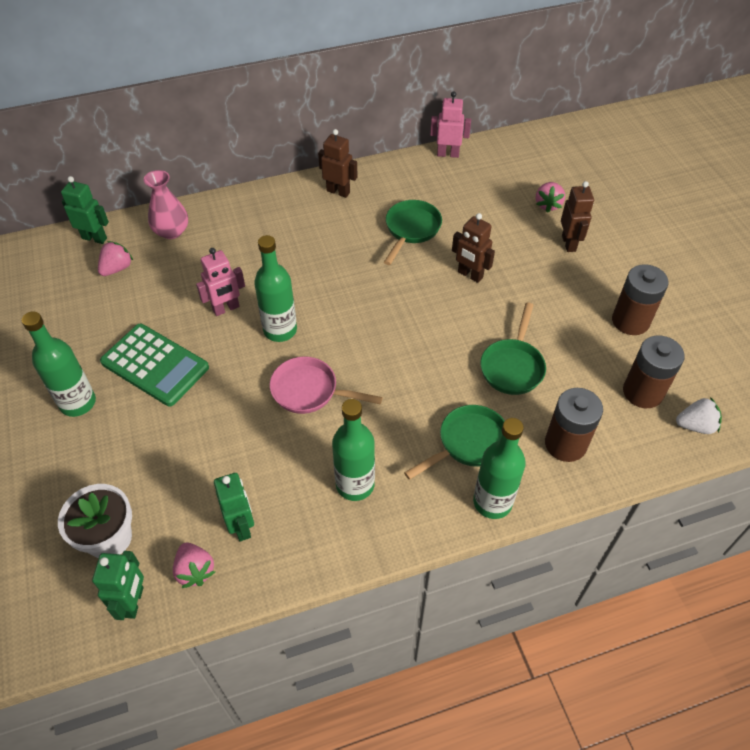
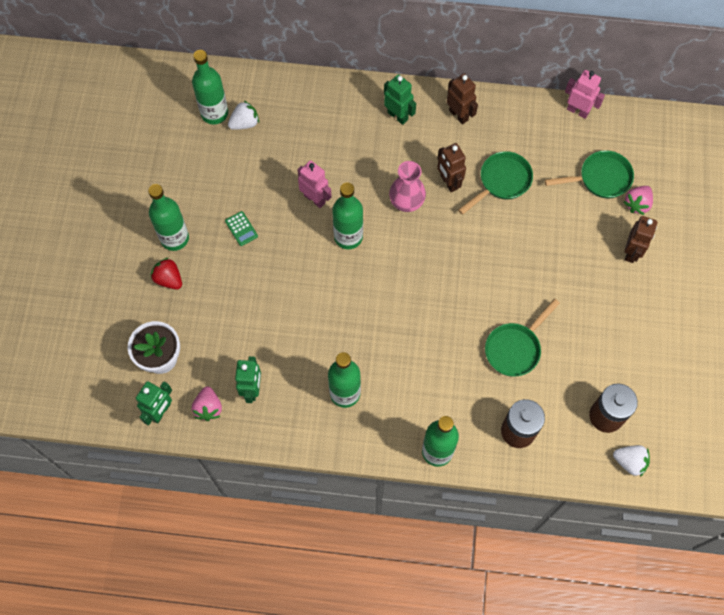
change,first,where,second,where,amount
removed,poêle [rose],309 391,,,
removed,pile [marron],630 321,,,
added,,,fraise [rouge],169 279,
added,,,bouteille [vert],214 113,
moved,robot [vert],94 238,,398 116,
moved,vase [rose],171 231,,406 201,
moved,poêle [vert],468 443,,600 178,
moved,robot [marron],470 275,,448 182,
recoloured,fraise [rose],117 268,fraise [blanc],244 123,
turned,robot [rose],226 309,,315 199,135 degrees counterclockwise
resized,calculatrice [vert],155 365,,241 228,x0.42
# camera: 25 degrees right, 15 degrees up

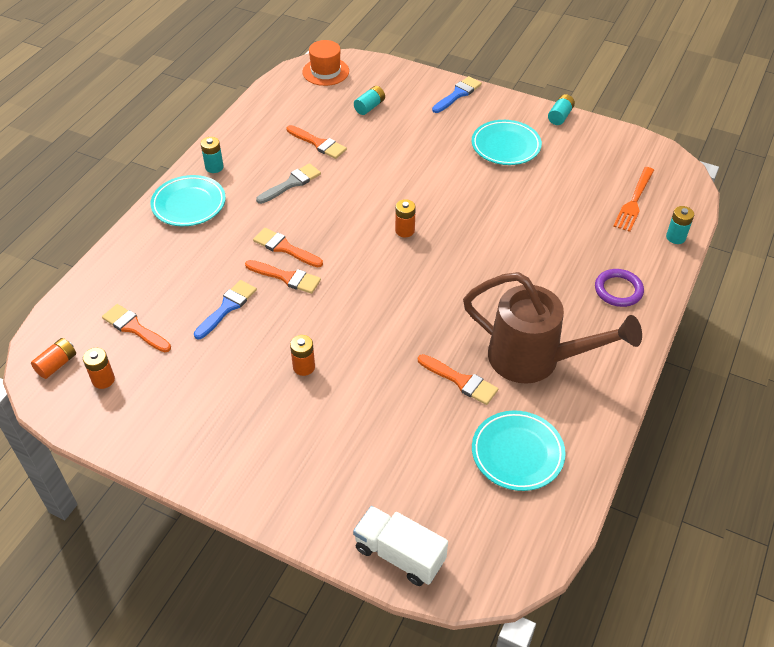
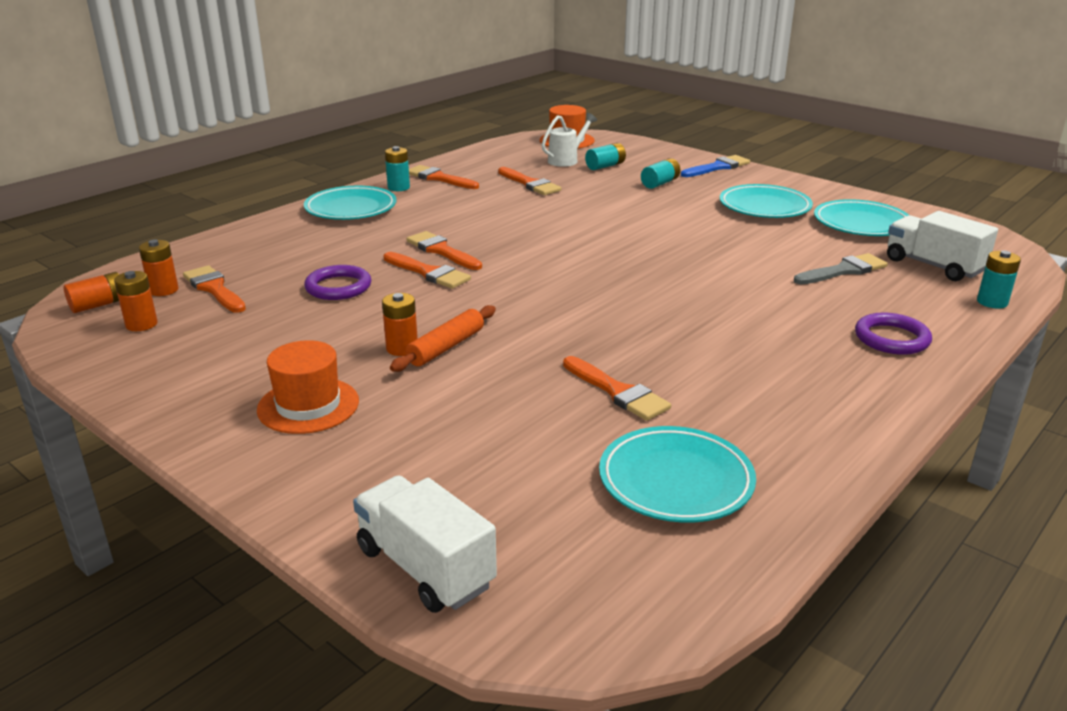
change,first,where,second,where,amount
removed,arrosoir [marron],535 360,,,
added,,,chapeau [orange],308 405,
added,,,rouleau à pâtisserie [orange],446 347,
added,,,pinceau [orange],439 178,
added,,,arrosoir [blanc],566 160,
added,,,assiette [turquoise],861 224,
moved,pinceau [gris],291 183,,843 271,
moved,pile [orange],405 230,,163 290,
moved,pile [turquoise],560 116,,660 183,
replaced,pinceau [bleu],227 307,anneau [violet],338 287,
replaced,fourchette [orange],634 201,camion [blanc],933 266,
# camera: 15 degrees right, 20 degrees down

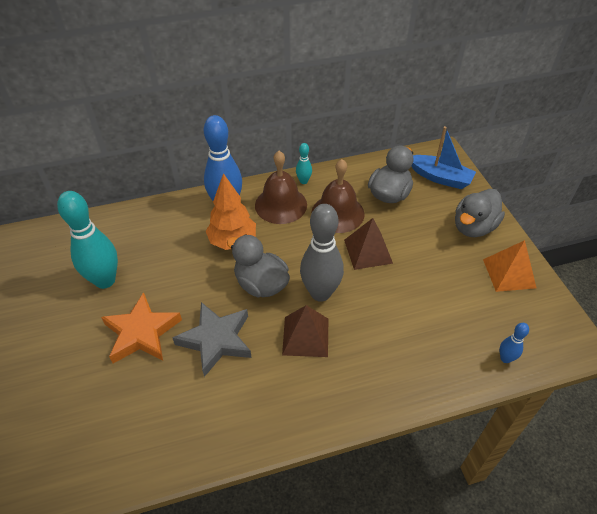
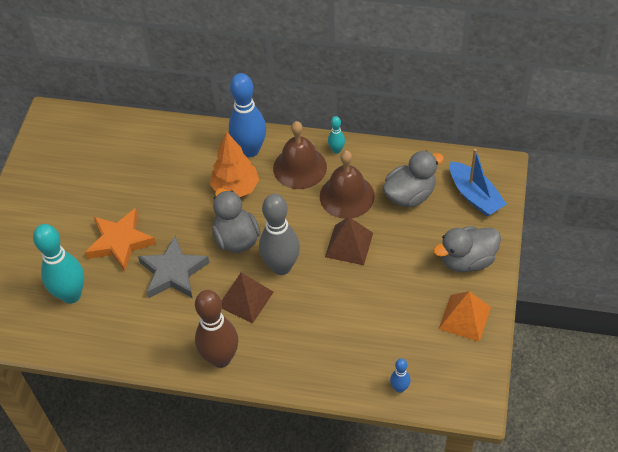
change,first,where,second,where,amount
added,,,quille [marron],221 358,
moved,quille [turquoise],105 280,,71 295,
# camera: 30 degrees right, 5 degrees up

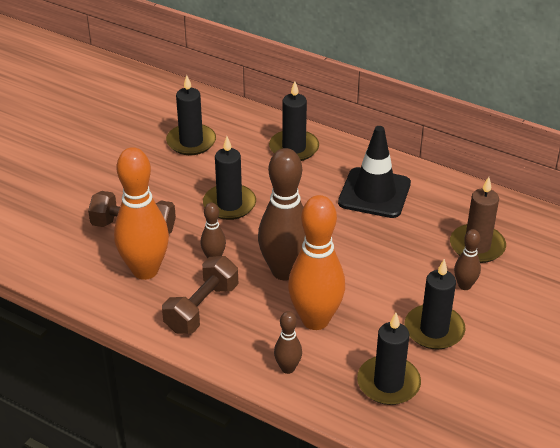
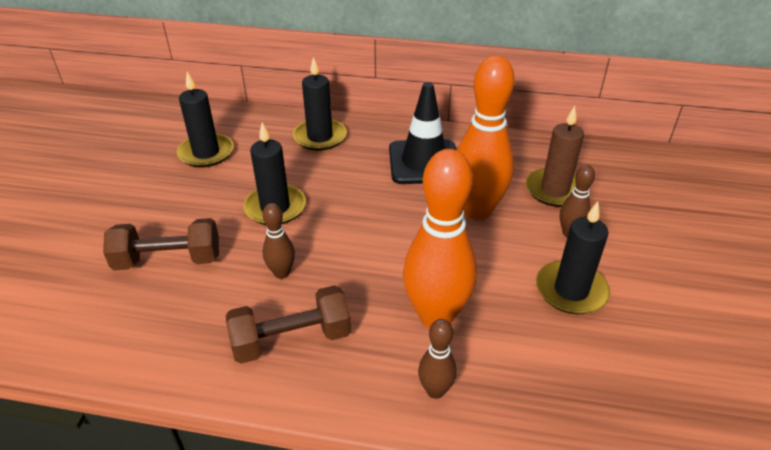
change,first,where,second,where,amount
removed,quille [marron],284 271,,,
removed,bougie [noir],388 383,,,
moved,quille [orange],145 270,,477 210,
turned,haltère [marron],202 308,,291 340,60 degrees clockwise
# camera: 20 degrees left, 0 degrees up

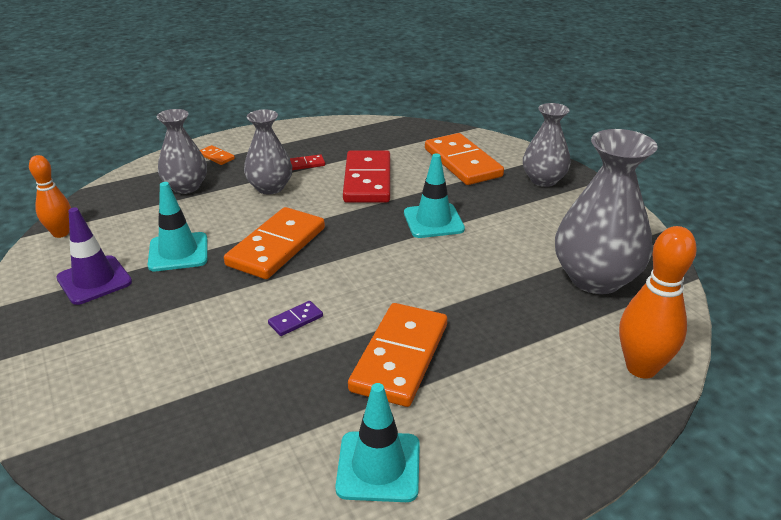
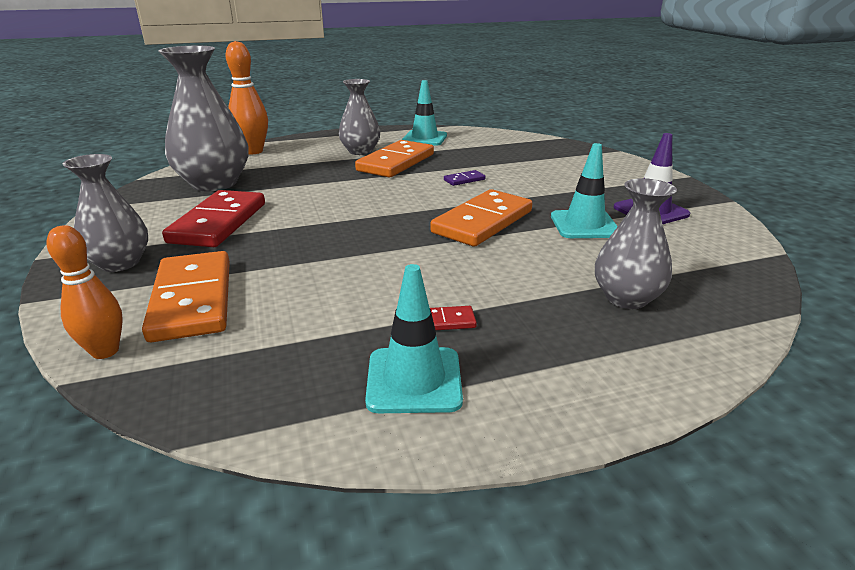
change,first,where,second,where,amount
removed,domino [orange],216 157,,,
moved,quille [orange],61 233,,105 351,
moved,vase [gris],270 187,,360 151,
moved,domino [rouge],368 180,,218 223,
moved,cône de chantier [turquoise],433 221,,414 380,
# camera: 170 degrees left, 5 degrees down

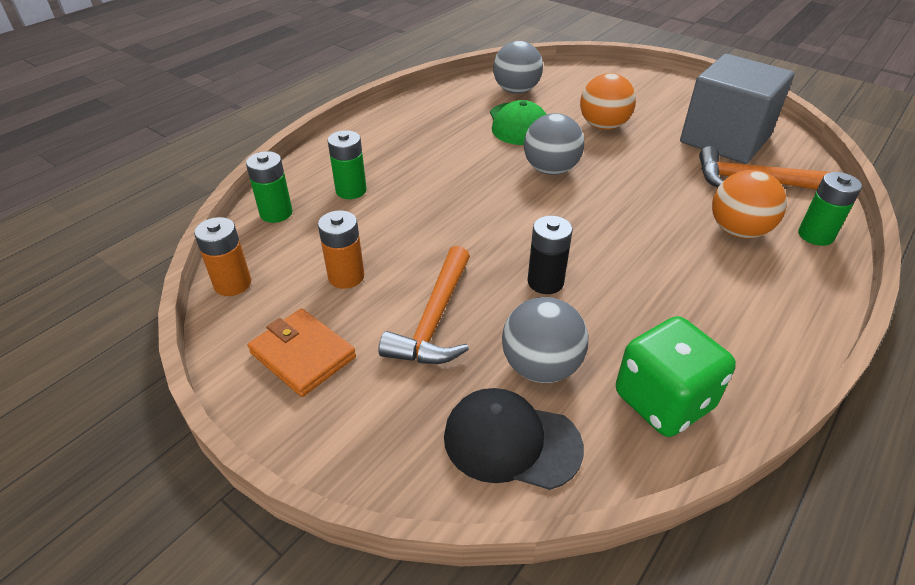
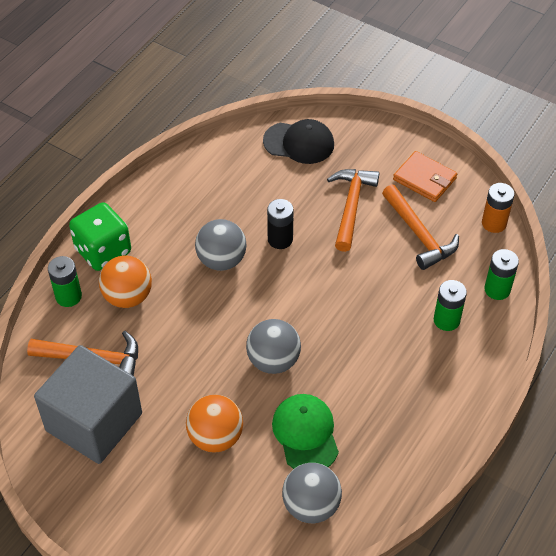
change,first,where,second,where,amount
moved,balle [gris],540 367,,221 260,
moved,dé [vert],663 401,,103 251,
replaced,pile [orange],346 276,marteau [orange],419 234,
# camera: 175 degrees right, 10 degrees up

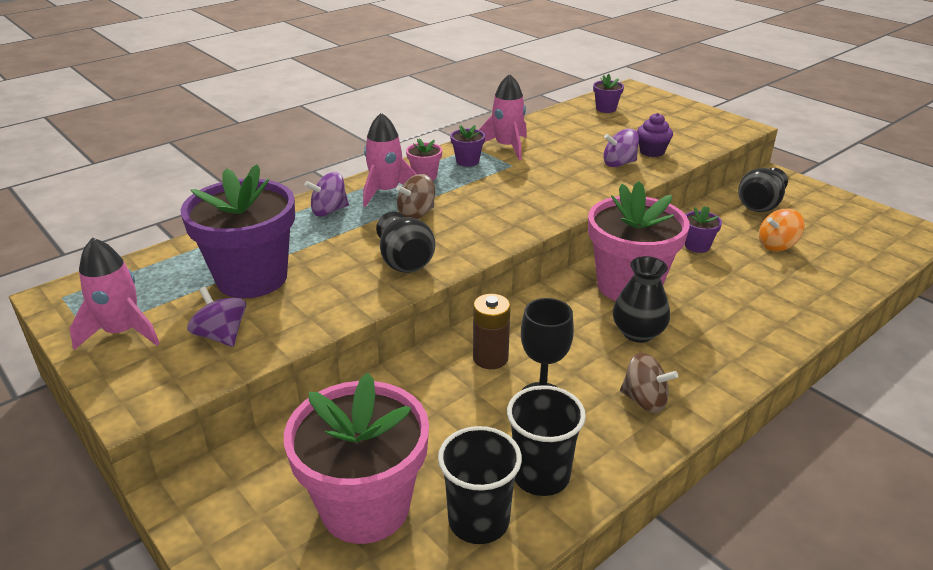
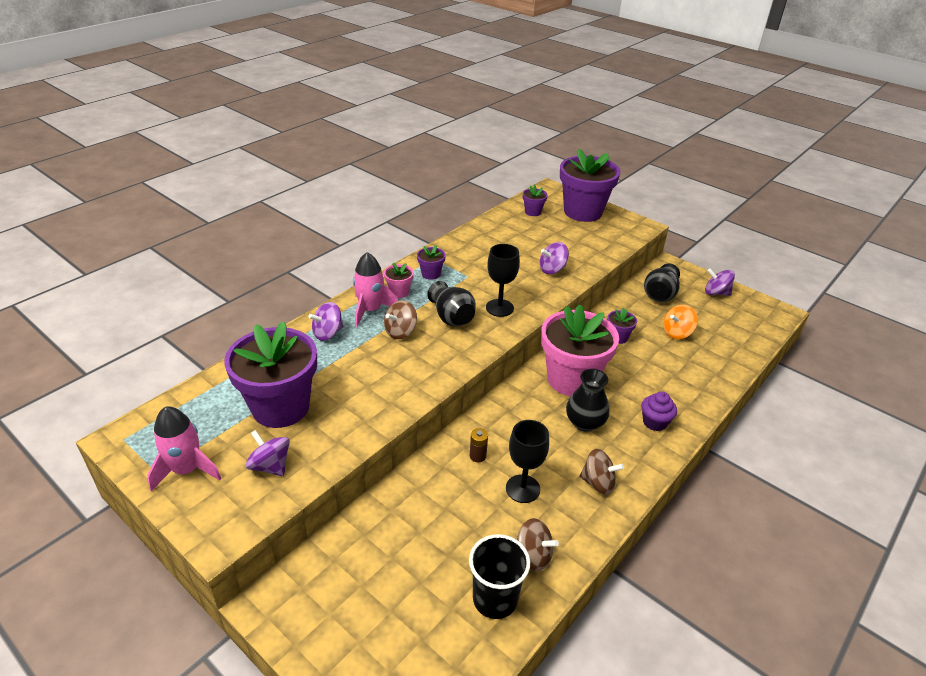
change,first,where,second,where,amount
removed,pot de fleurs [rose],365 506,,,
removed,fusée [rose],507 147,,,
added,,,verre à pied [noir],499 308,
added,,,pot de fleurs [violet],583 212,
added,,,toupie [violet],716 293,
moved,vase [noir],405 262,,451 317,
moved,muffin [violet],652 152,,654 422,
replaced,gobelet [noir],541 475,toupie [marron],533 556,
resized,pile [marron],490 358,,477 456,x0.61
# camera: 10 degrees left, 5 degrees up

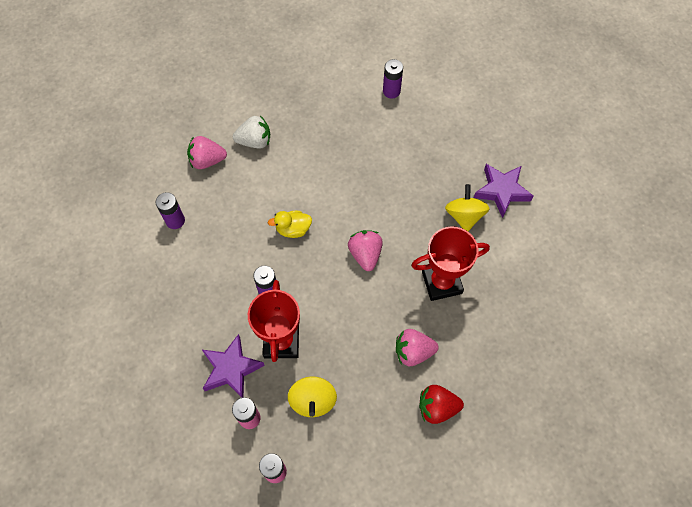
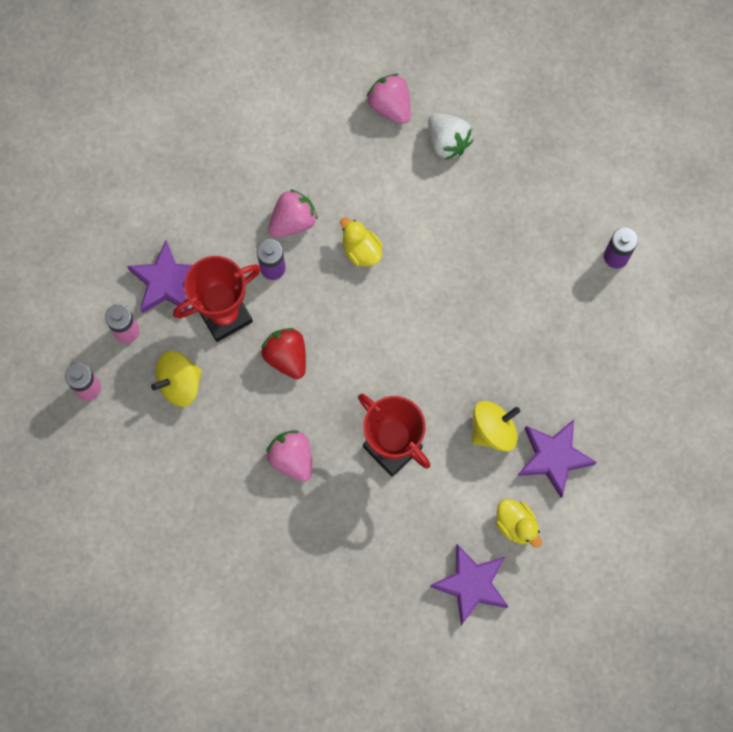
change,first,where,second,where,amount
removed,pile [violet],175 220,,,
added,,,étoile [violet],471 584,
added,,,canard [jaune],516 525,
moved,fraise [rose],365 254,,293 221,
moved,fraise [rouge],437 407,,286 357,
# camera: 60 degrees right, 10 degrees up

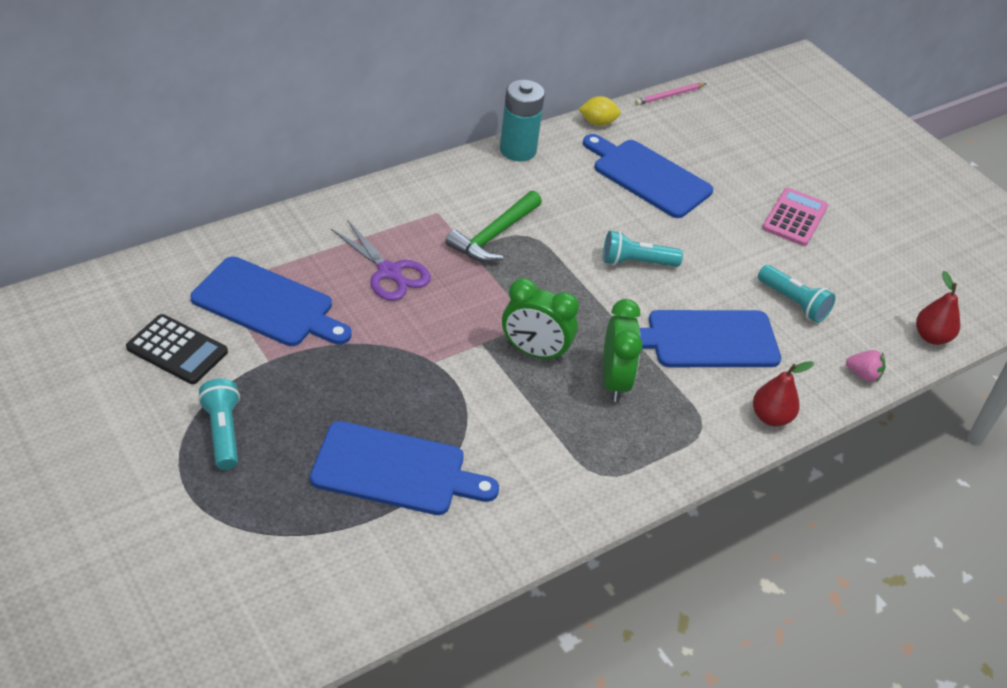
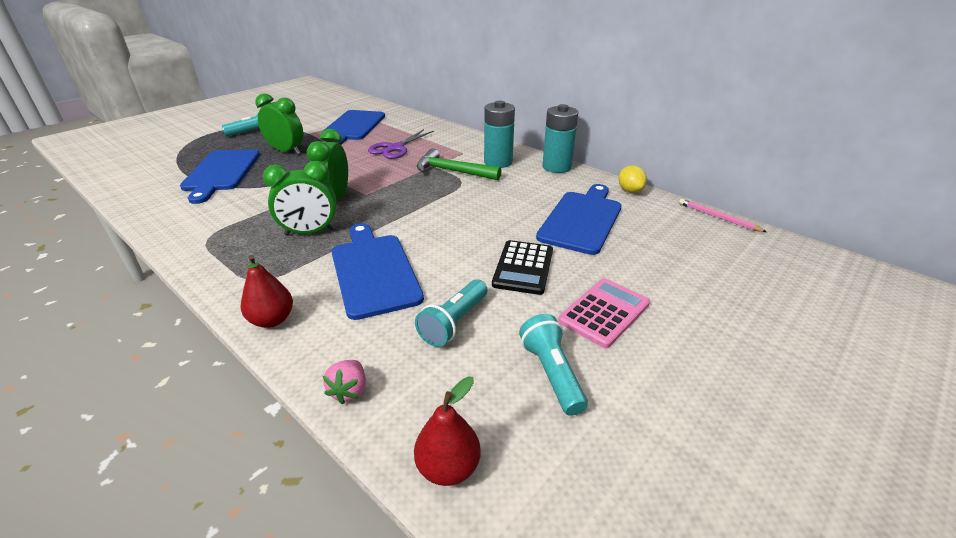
change,first,where,second,where,amount
added,,,réveil [vert],286 151,
added,,,pile [turquoise],498 162,
moved,calculatrice [noir],177 350,,523 267,
moved,lampe de poche [turquoise],636 262,,551 373,
turned,calculatrice [rose],794 218,,604 312,60 degrees counterclockwise
# camera: 80 degrees right, 10 degrees down

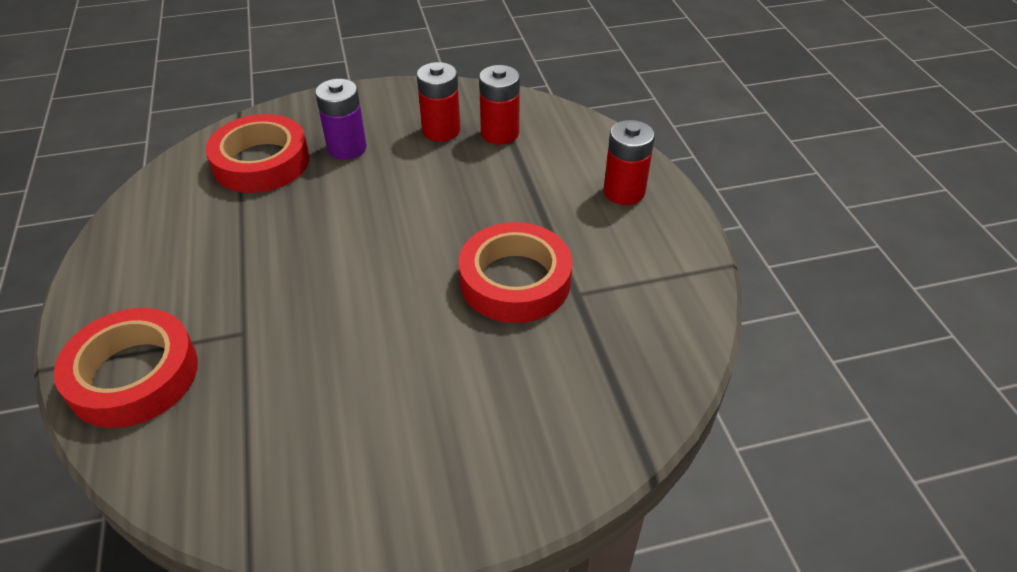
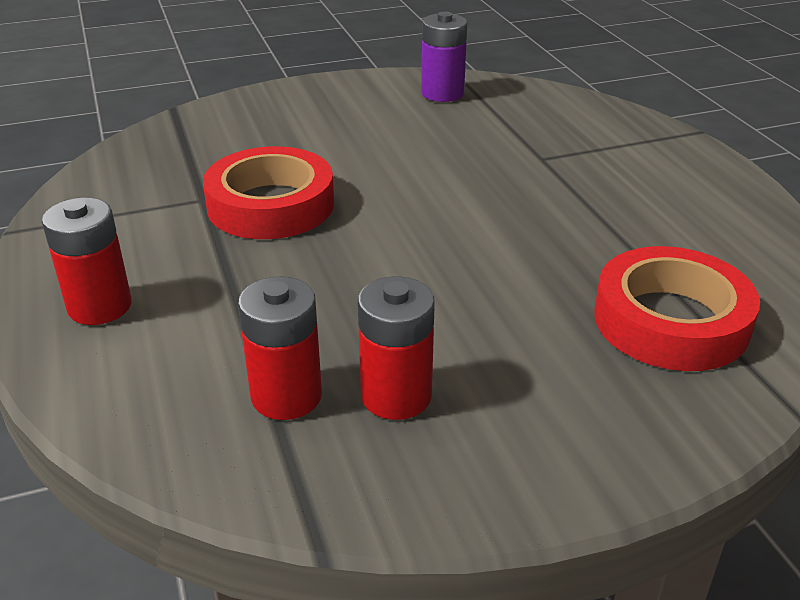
change,first,where,second,where,amount
removed,ruban adhésif [rouge],133 375,,,
moved,pile [violet],347 148,,442 93,
# camera: 175 degrees right, 10 degrees down

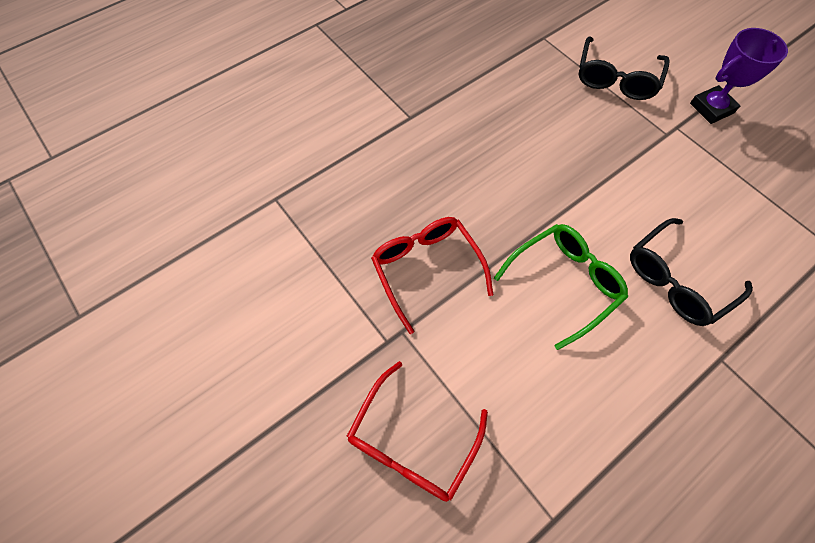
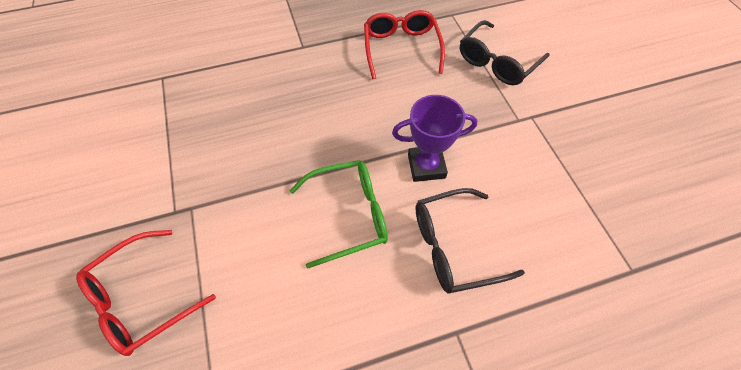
change,first,where,second,where,amount
moved,lunettes [rouge],427 270,,401 49,
moved,trophée [violet],711 108,,426 166,
# camera: 20 degrees right, 5 degrees down

